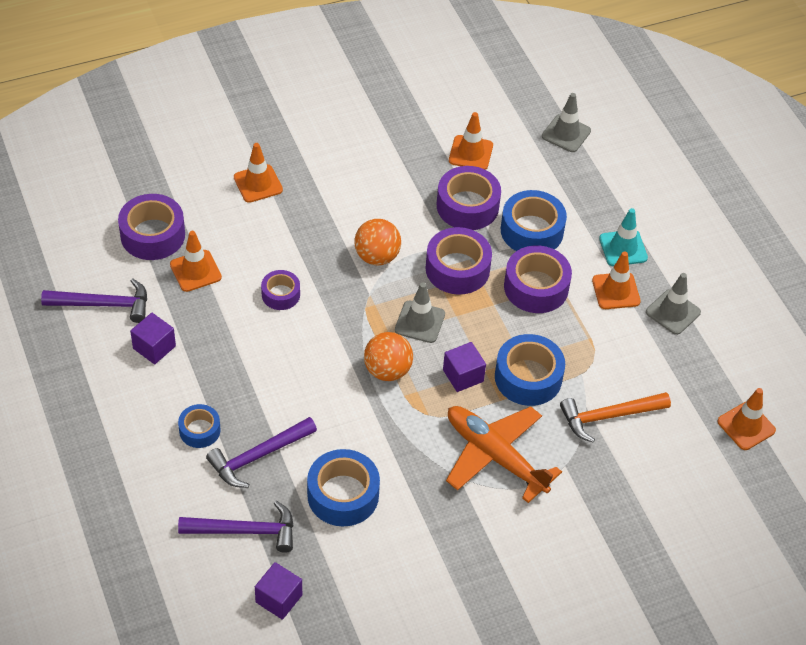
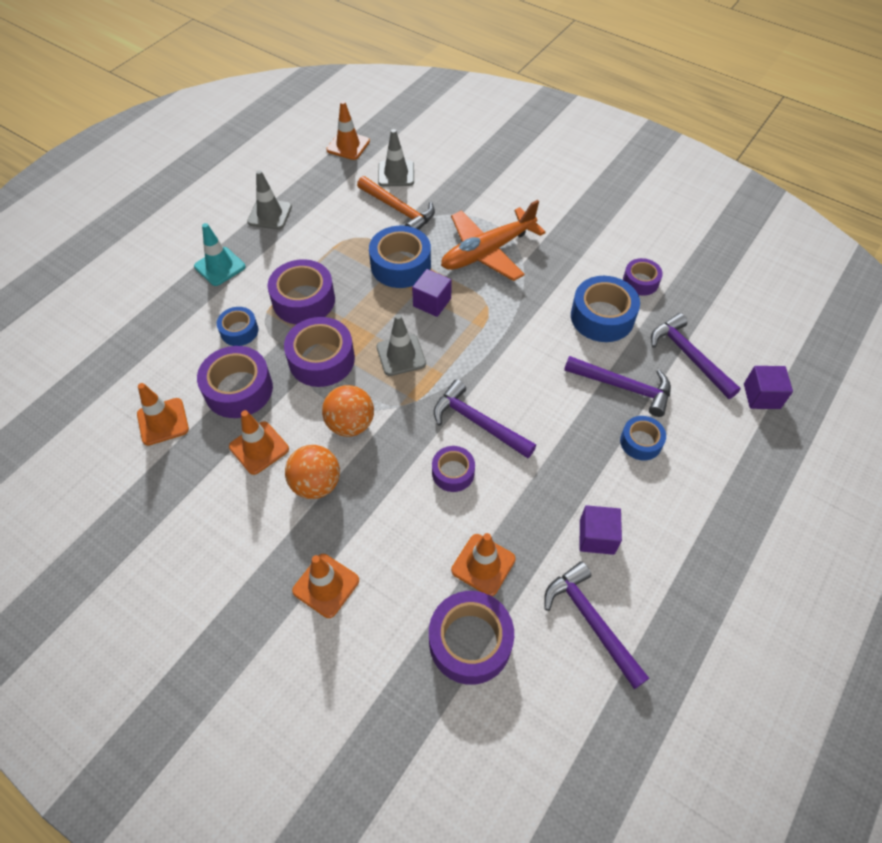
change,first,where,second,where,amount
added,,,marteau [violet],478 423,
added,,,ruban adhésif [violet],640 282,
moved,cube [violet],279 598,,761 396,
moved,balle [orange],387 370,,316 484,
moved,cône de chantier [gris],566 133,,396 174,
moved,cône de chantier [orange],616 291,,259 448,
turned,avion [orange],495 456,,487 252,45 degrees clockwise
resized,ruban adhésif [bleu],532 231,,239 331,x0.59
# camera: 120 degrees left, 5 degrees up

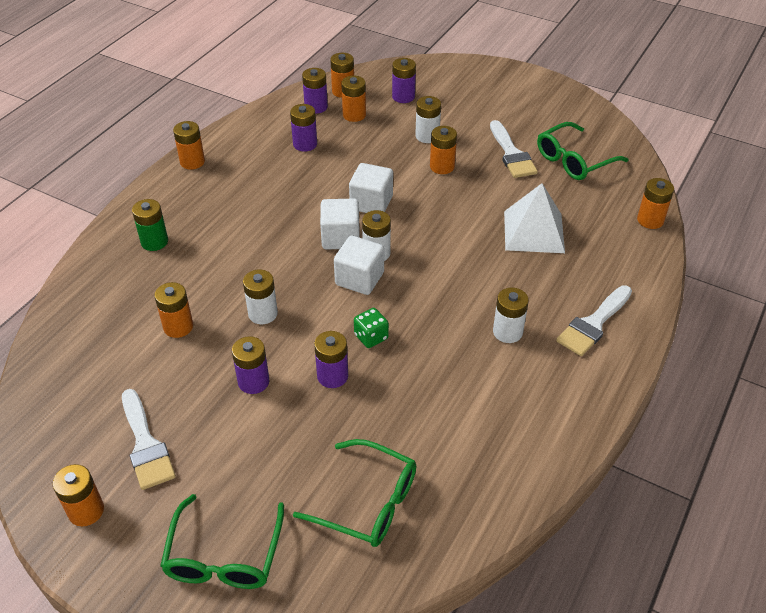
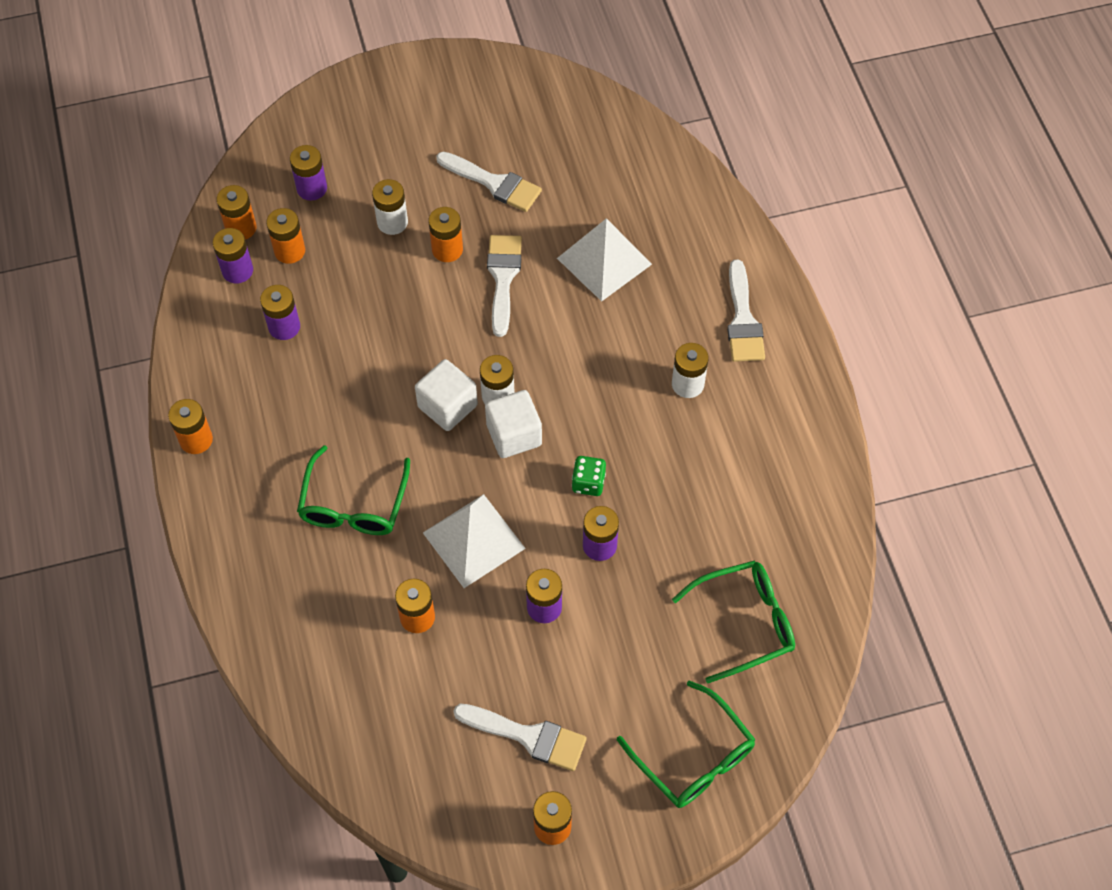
change,first,where,second,where,amount
removed,pile [vert],154 242,,,
removed,cube [blanc],371 203,,,
removed,pile [orange],650 220,,,
added,,,pinceau [blanc],503 278,
moved,lunettes [vert],574 160,,353 505,
replaced,pile [blanc],263 314,pyramide [blanc],474 540,
# camera: 45 degrees left, 15 degrees up

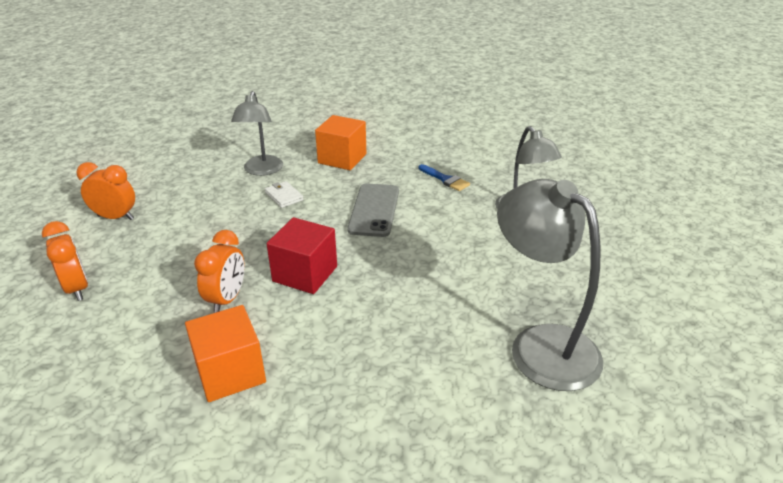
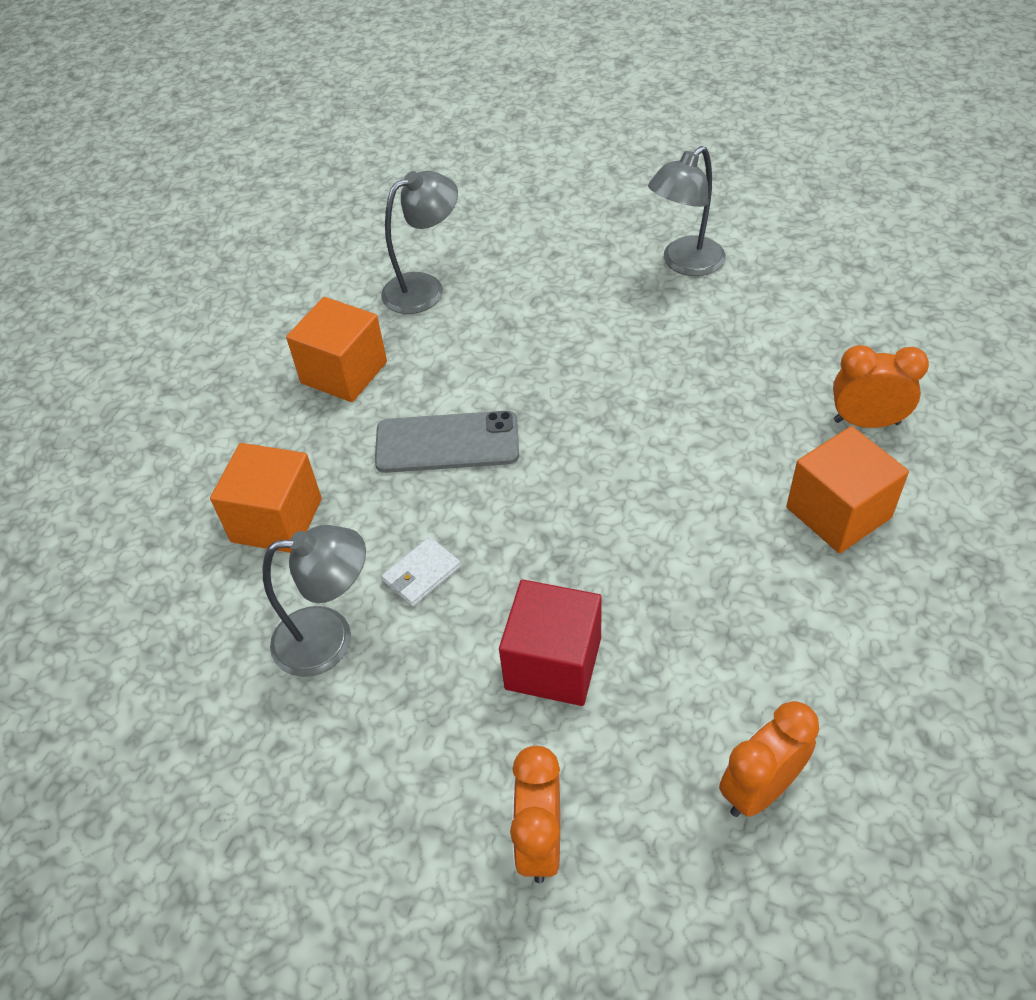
change,first,where,second,where,amount
moved,réveil [orange],227 299,,866 422,
moved,cube [rouge],305 274,,553 663,
replaced,pinceau [bleu],445 179,cube [orange],344 372,
resized,lampe [gris],541 345,,685 264,x0.65
# camera: 95 degrees left, 15 degrees up

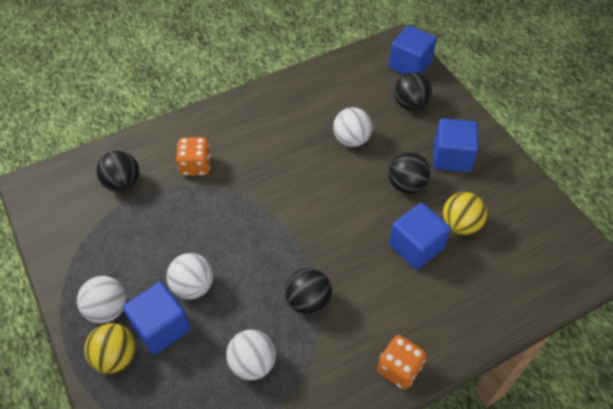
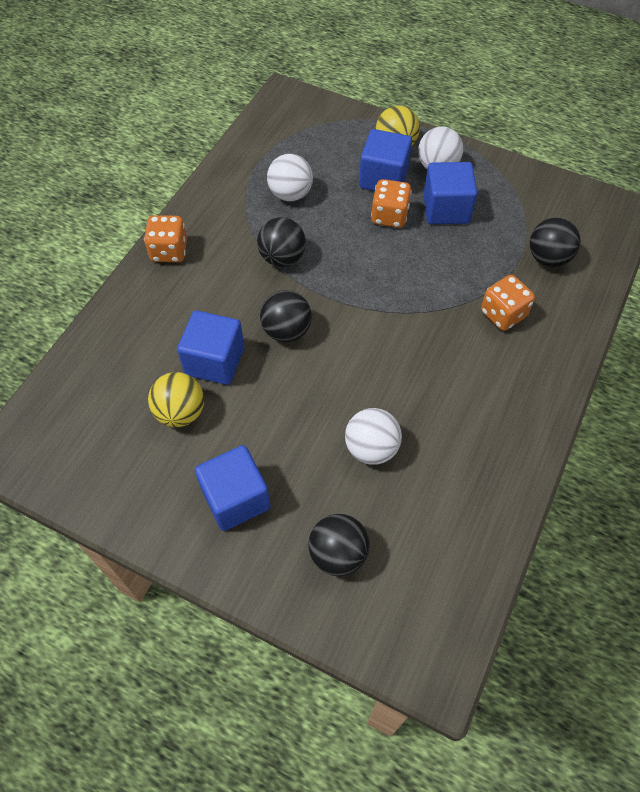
change,first,where,second,where,amount
moved,cube [bleu],410 65,,446 209,
moved,balle [noir],406 185,,286 330,
replaced,balle [blanc],193 286,dé [orange],389 216,
# camera: 145 degrees right, 5 degrees up

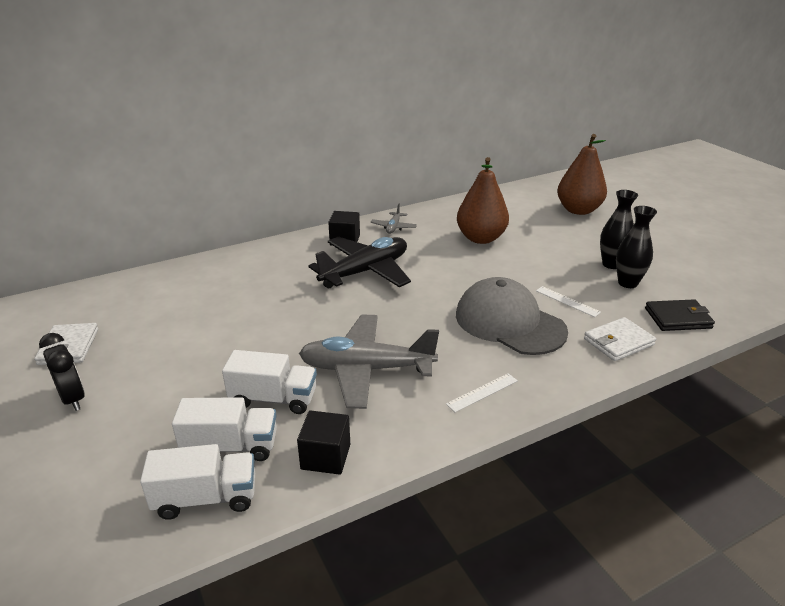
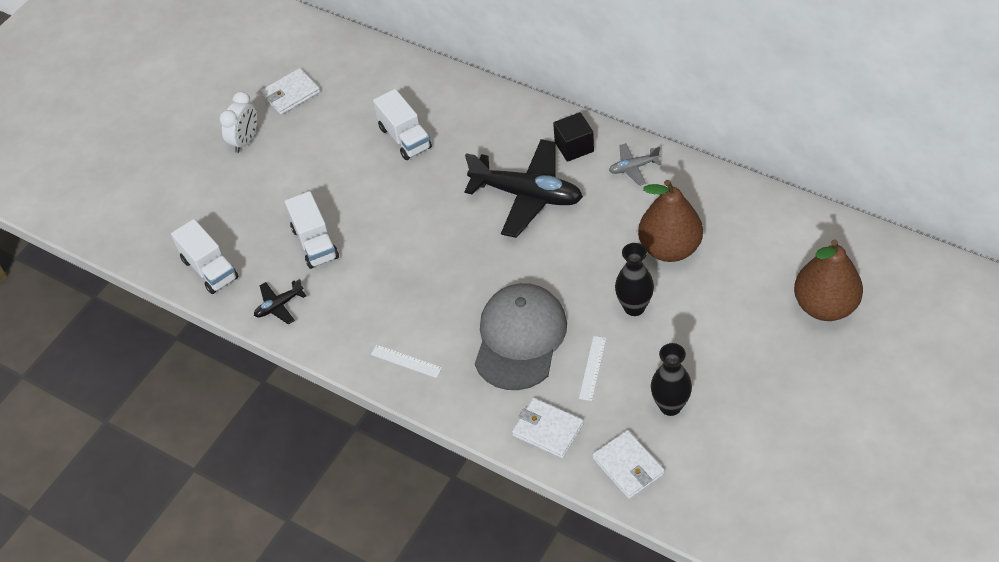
change,first,where,second,where,amount
removed,avion [gris],366 369,,,
moved,camion [blanc],231 446,,405 138,
moved,vase [noir],611 264,,634 307,
replaced,cube [noir],326 456,avion [noir],279 306,
recoloured,réveil [noir],73 398,réveil [blanc],245 140,
recoloured,portefeuille [noir],678 318,portefeuille [blanc],628 466,
# camera: 65 degrees right, 20 degrees up

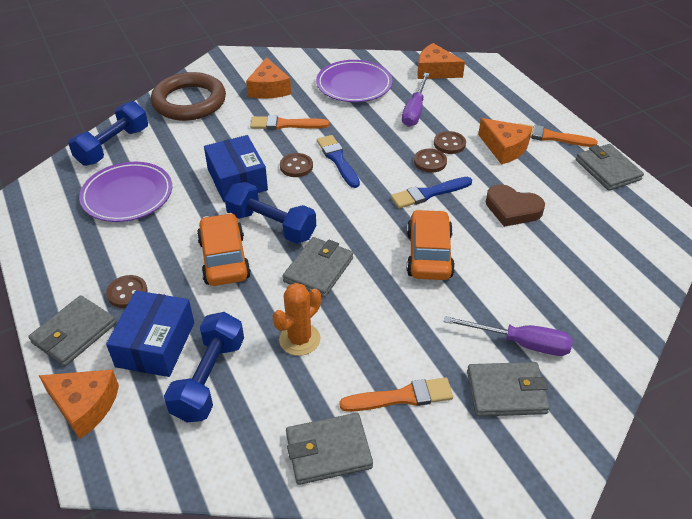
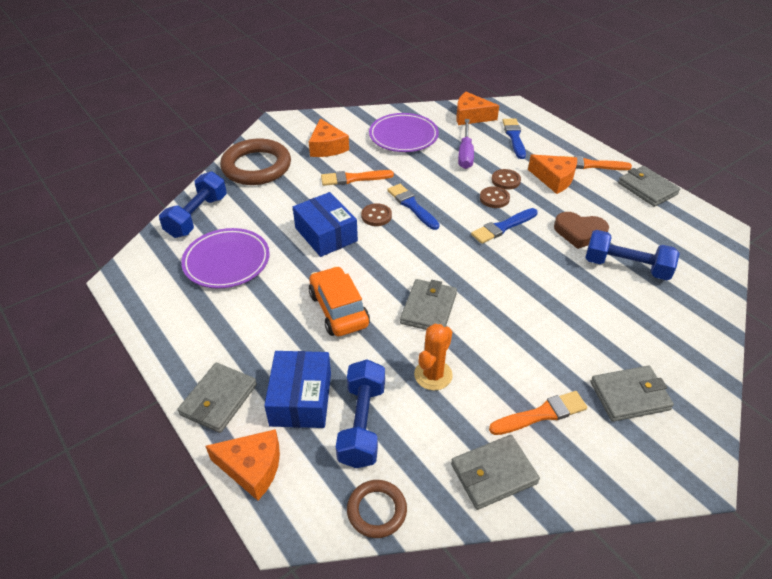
change,first,where,second,where,amount
removed,bouton [marron],127 293,,,
removed,voiture [orange],429 254,,,
removed,tournevis [violet],520 343,,,
added,,,anneau [marron],376 510,
added,,,pinceau [bleu],514 137,
moved,haltère [bleu],271 226,,626 267,
# camera: 10 degrees left, 0 degrees up

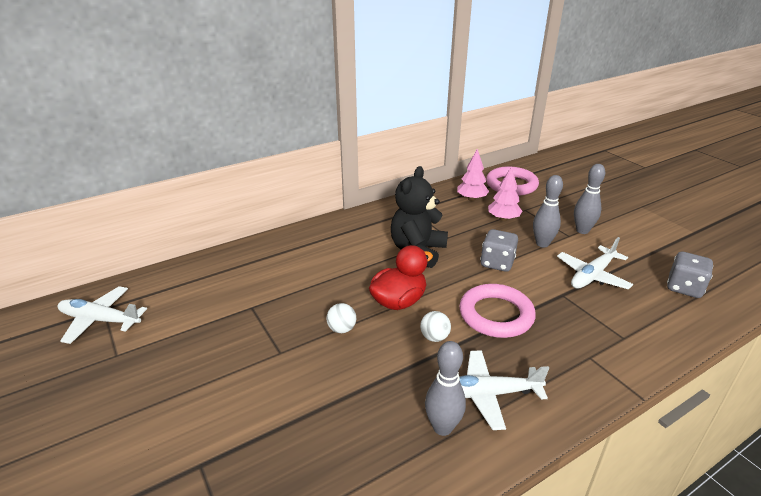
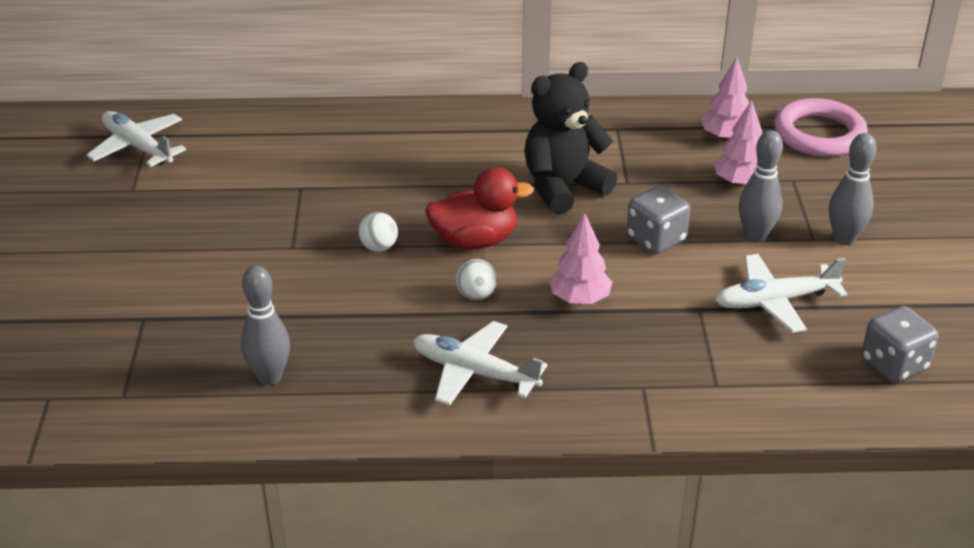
change,first,where,second,where,amount
moved,quille [gris],442 427,,269 377,
replaced,anneau [rose],496 315,arbre [rose],579 299,
# camera: 30 degrees right, 5 degrees up

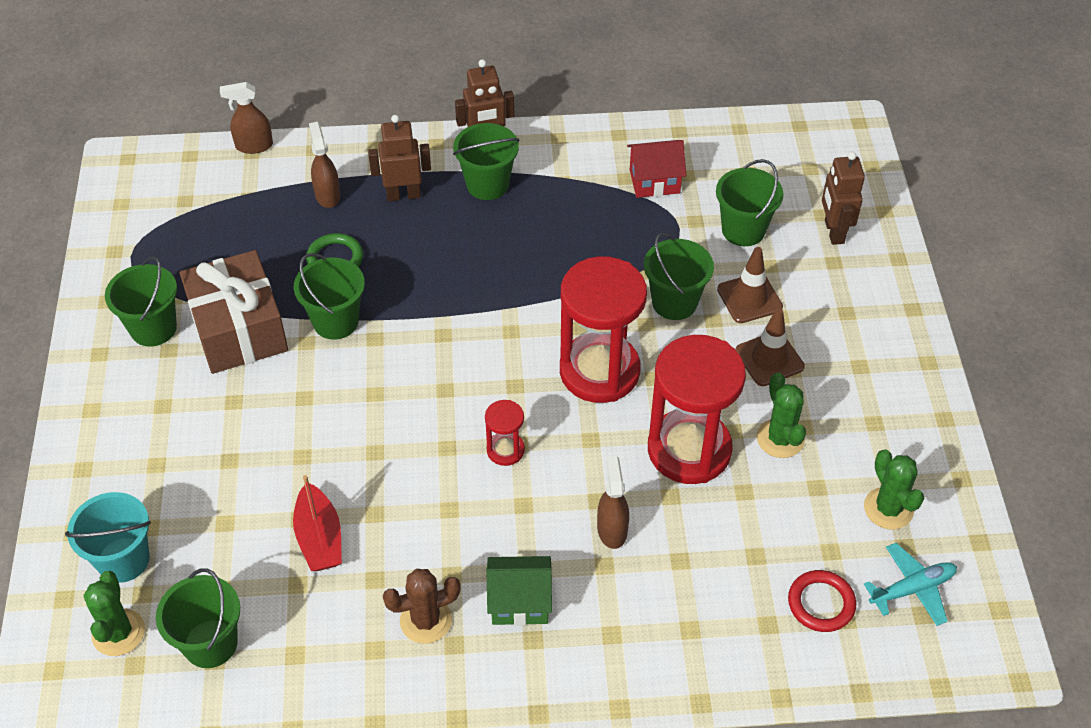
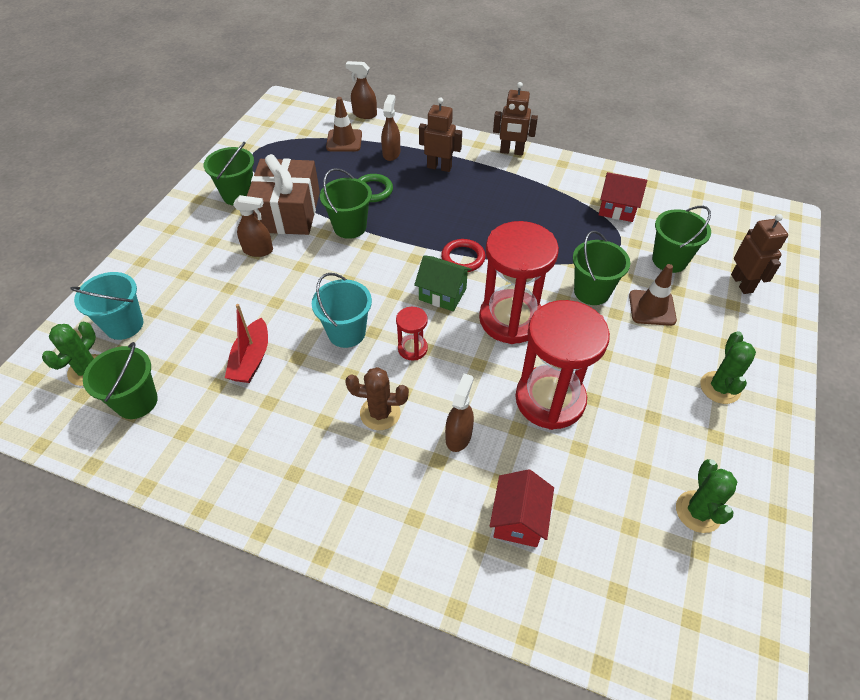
change,first,where,second,where,amount
removed,seau [vert],487 184,,,
removed,avion [turquoise],912 589,,,
added,,,vaporisateur [marron],258 250,
added,,,seau [turquoise],346 333,
added,,,maison [rouge],518 519,
moved,cactus [marron],426 620,,380 413,
moved,maison [vert],519 602,,442 294,
moved,cône de chantier [marron],769 359,,344 141,
moved,cactus [vert],780 438,,720 387,
moved,anneau [rouge],821 603,,463 258,
turned,robot [marron],833 232,,742 283,150 degrees clockwise
# camera: 25 degrees right, 0 degrees up

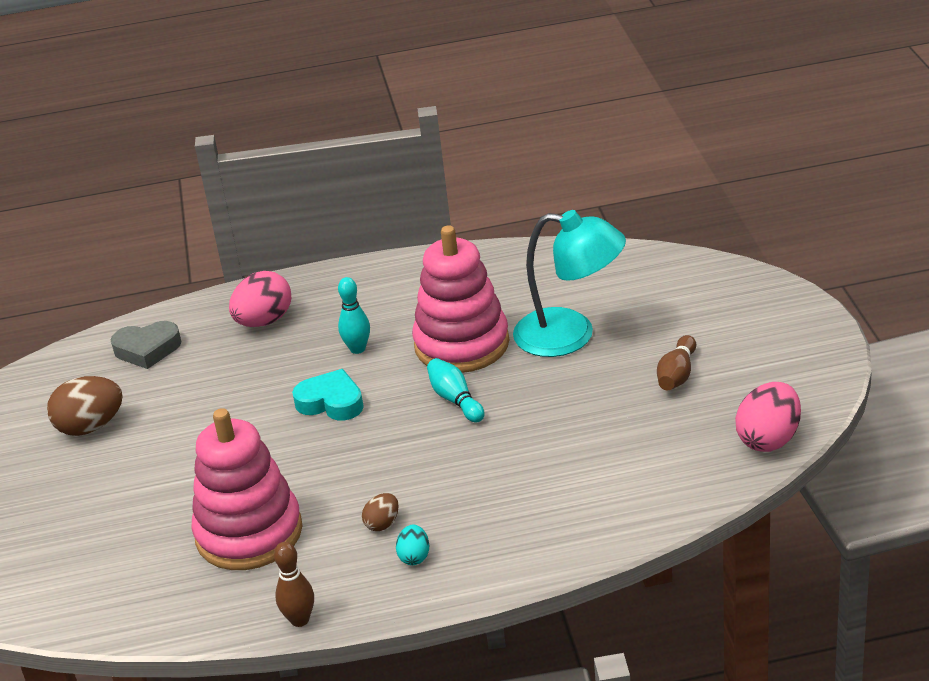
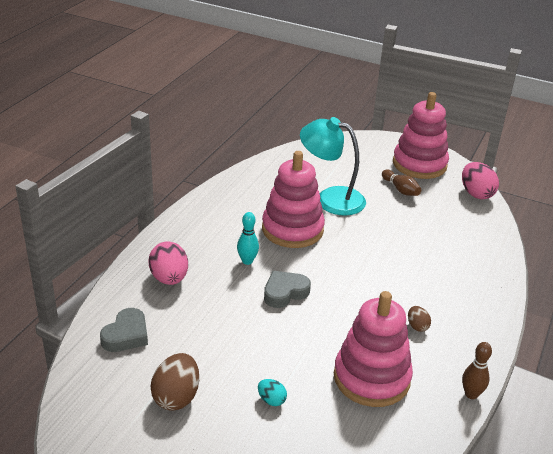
change,first,where,second,where,amount
removed,quille [turquoise],455 400,,,
added,,,jouet à empiler [rose],419 164,
moved,œuf [turquoise],414 557,,271 400,
recoloured,cœur [turquoise],331 402,cœur [gris],285 292,
turned,lampe [turquoise],570 335,,330 198,120 degrees counterclockwise
# camera: 60 degrees left, 0 degrees up

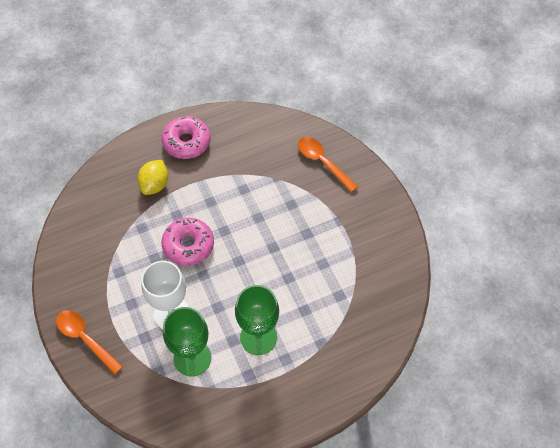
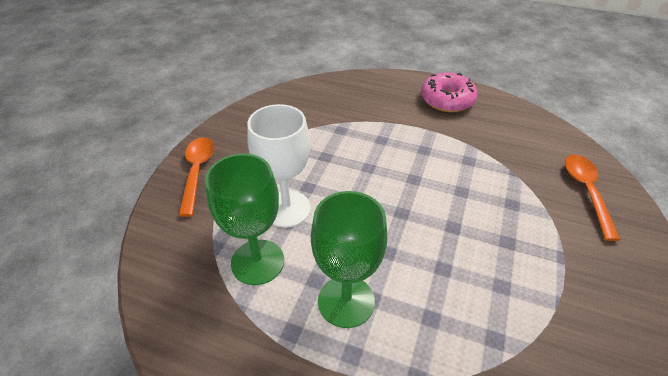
change,first,where,second,where,amount
removed,citron [jaune],155 185,,,
removed,beignet [rose],188 245,,,
# camera: 45 degrees right, 15 degrees down

